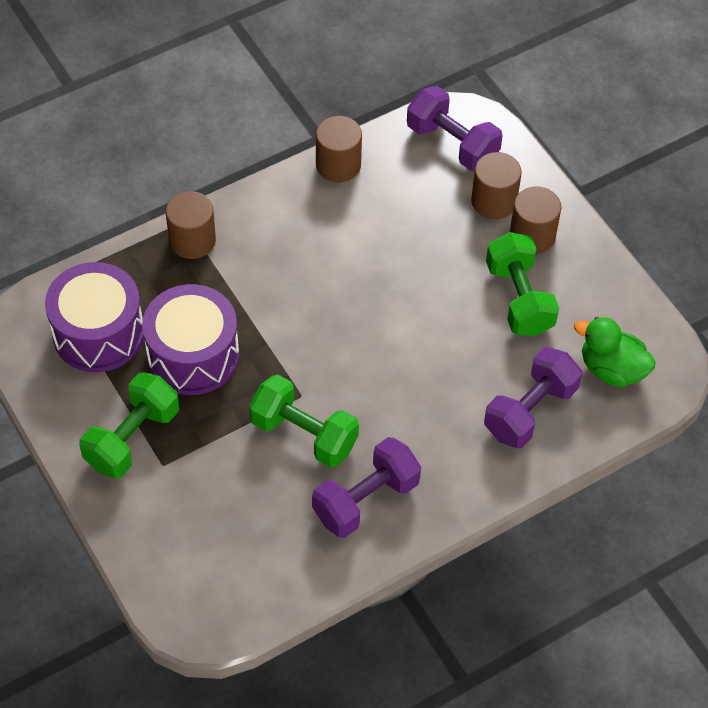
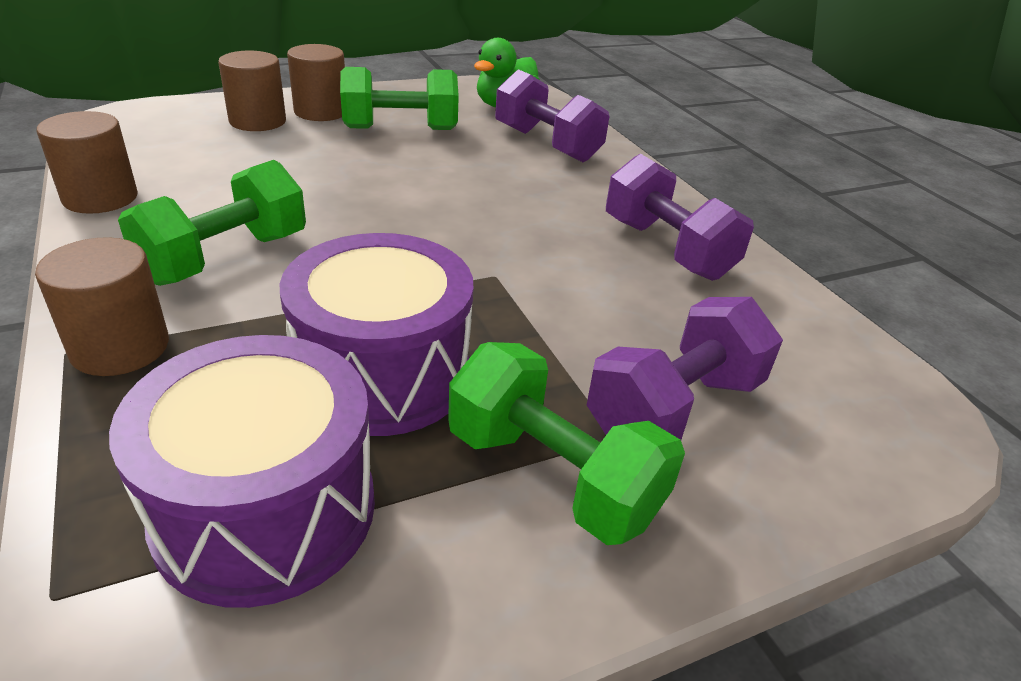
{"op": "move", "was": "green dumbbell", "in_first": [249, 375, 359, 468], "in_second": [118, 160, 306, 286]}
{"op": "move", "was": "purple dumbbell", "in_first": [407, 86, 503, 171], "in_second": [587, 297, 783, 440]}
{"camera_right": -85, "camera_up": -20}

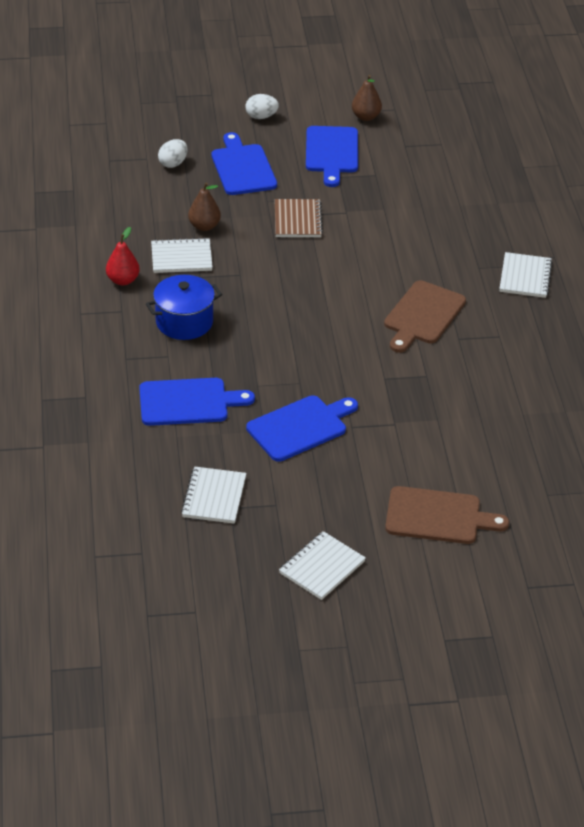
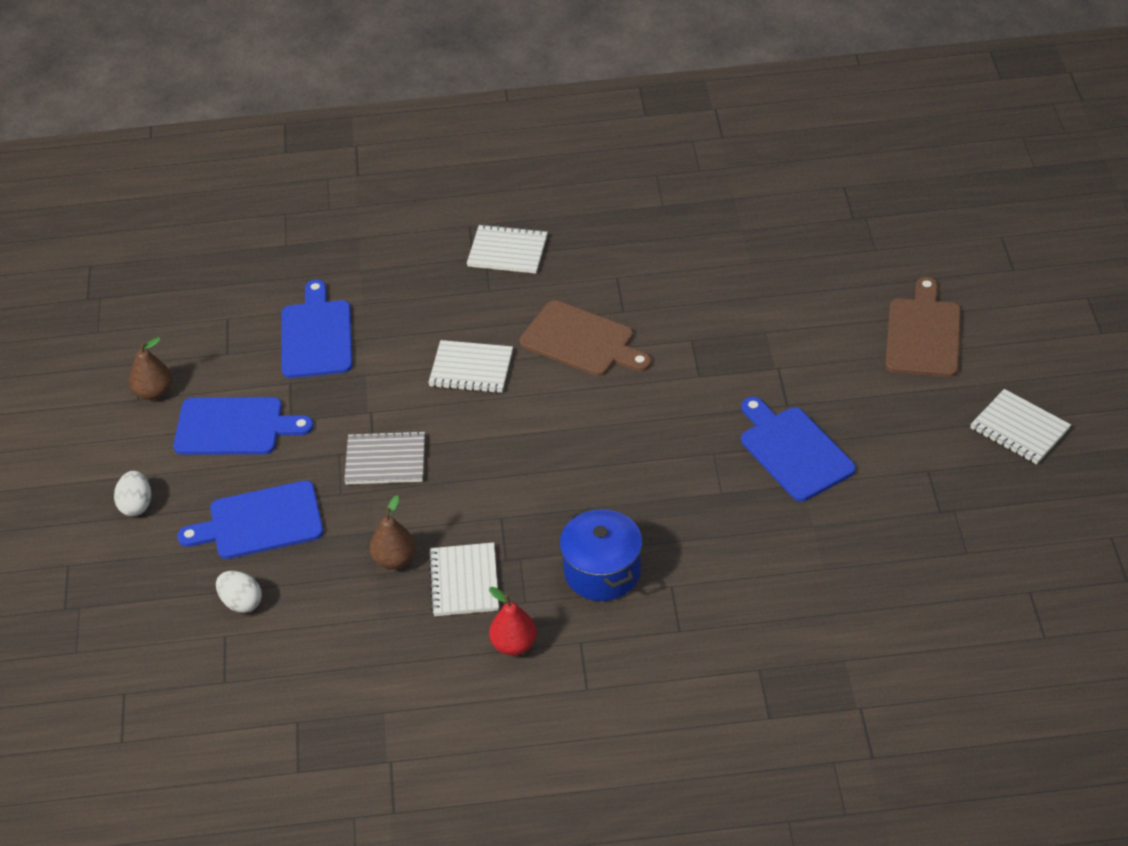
{"op": "move", "was": "blue cutting board", "in_first": [139, 378, 255, 426], "in_second": [281, 280, 353, 378]}
{"op": "recolor", "was": "brown notebook", "now": "grey notebook", "in_first": [275, 199, 323, 237], "in_second": [344, 430, 425, 484]}
{"op": "move", "was": "white notebook", "in_first": [181, 467, 247, 524], "in_second": [428, 340, 513, 393]}
{"camera_right": -85, "camera_up": 5}

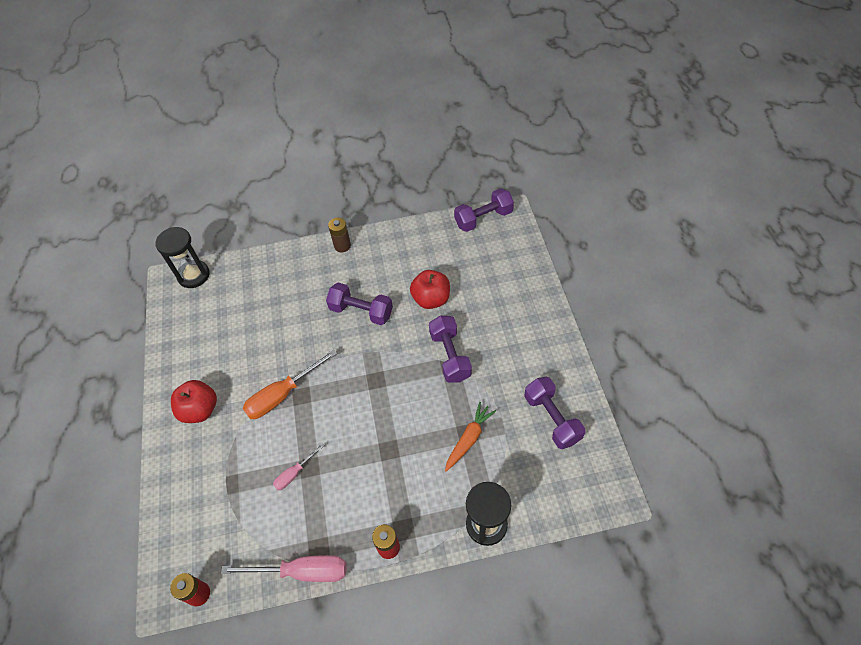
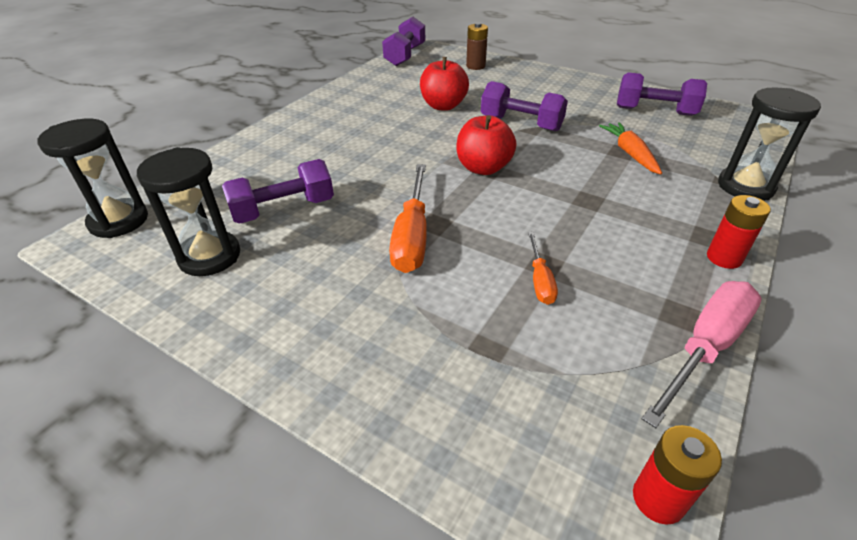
{"op": "insert", "now": "black hourglass", "in_second": [137, 147, 240, 276]}
{"op": "move", "was": "purple dumbbell", "in_first": [326, 282, 393, 325], "in_second": [222, 159, 334, 224]}
{"op": "move", "was": "red apple", "in_first": [171, 380, 217, 423], "in_second": [456, 115, 516, 175]}
{"op": "move", "was": "brown battery", "in_first": [328, 218, 351, 253], "in_second": [466, 22, 488, 70]}
{"op": "recolor", "was": "pink screwdriver", "now": "orange screwdriver", "in_first": [273, 443, 325, 490], "in_second": [528, 232, 558, 305]}
{"camera_right": -50, "camera_up": -15}

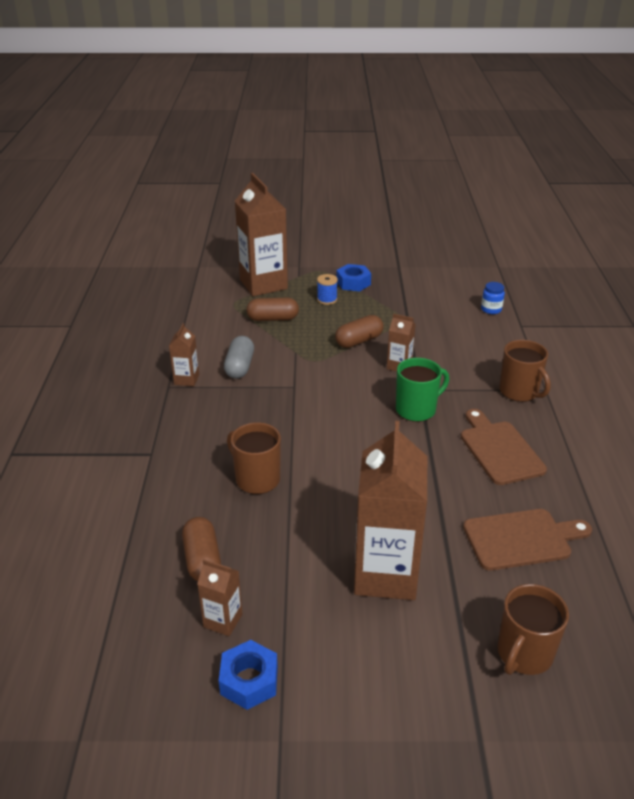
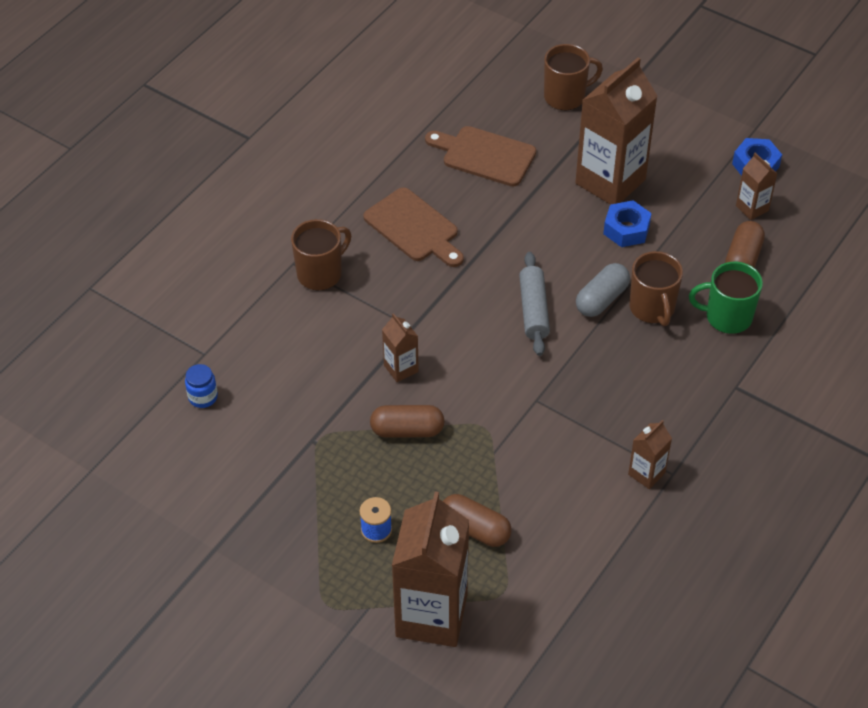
{"op": "rotate", "was": "brown mug", "in_first": [499, 340, 551, 402], "in_second": [291, 219, 351, 290], "clockwise": 45}
{"op": "rotate", "was": "brown cutting board", "in_first": [461, 409, 547, 485], "in_second": [363, 187, 464, 267], "clockwise": -60}
{"op": "insert", "now": "grey rolling pin", "in_second": [519, 252, 550, 356]}
{"op": "move", "was": "grey capsule", "in_first": [224, 336, 254, 379], "in_second": [576, 263, 630, 317]}
{"op": "move", "was": "blue nut", "in_first": [336, 264, 371, 291], "in_second": [603, 200, 652, 247]}
{"op": "move", "was": "green mug", "in_first": [396, 358, 449, 422], "in_second": [689, 262, 763, 334]}
{"camera_right": -145, "camera_up": 15}

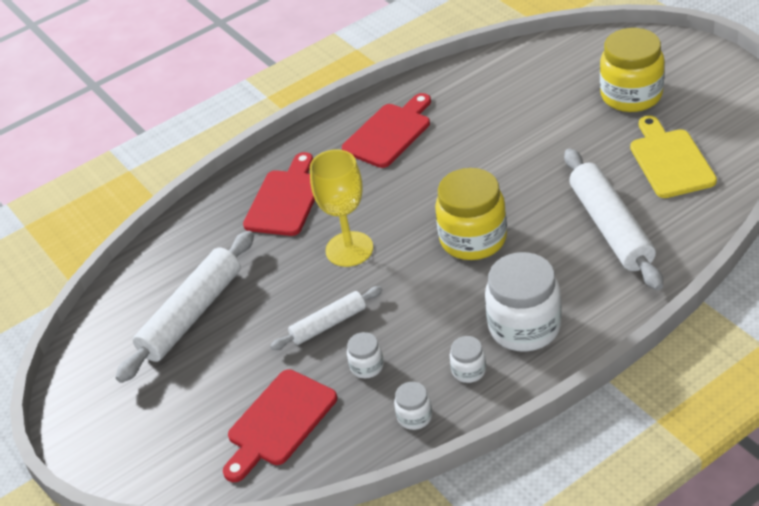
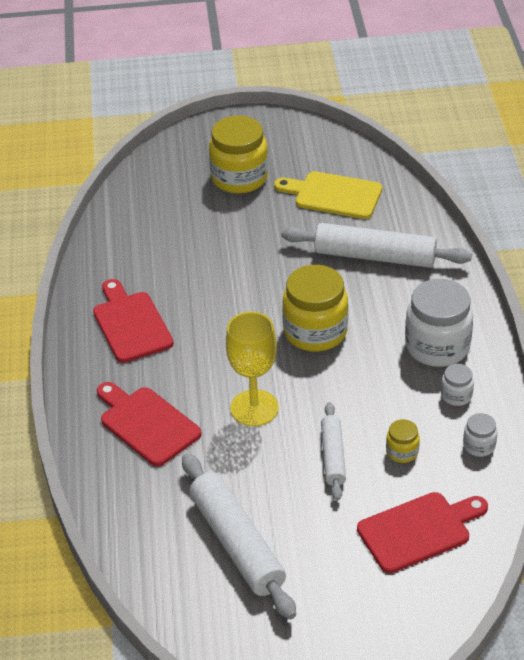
{"op": "rotate", "was": "red cutting board", "in_first": [223, 369, 337, 482], "in_second": [357, 492, 488, 573], "clockwise": -90}
{"op": "recolor", "was": "white jar", "now": "yellow jar", "in_first": [347, 332, 384, 378], "in_second": [386, 419, 420, 463]}
{"camera_right": -65, "camera_up": 0}

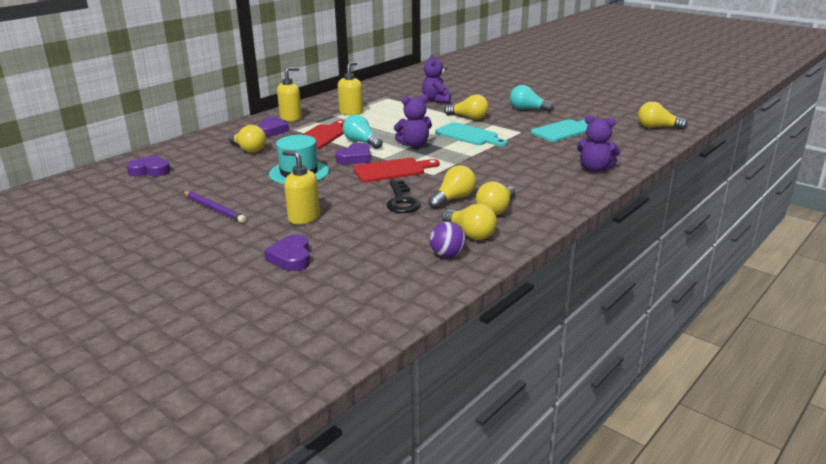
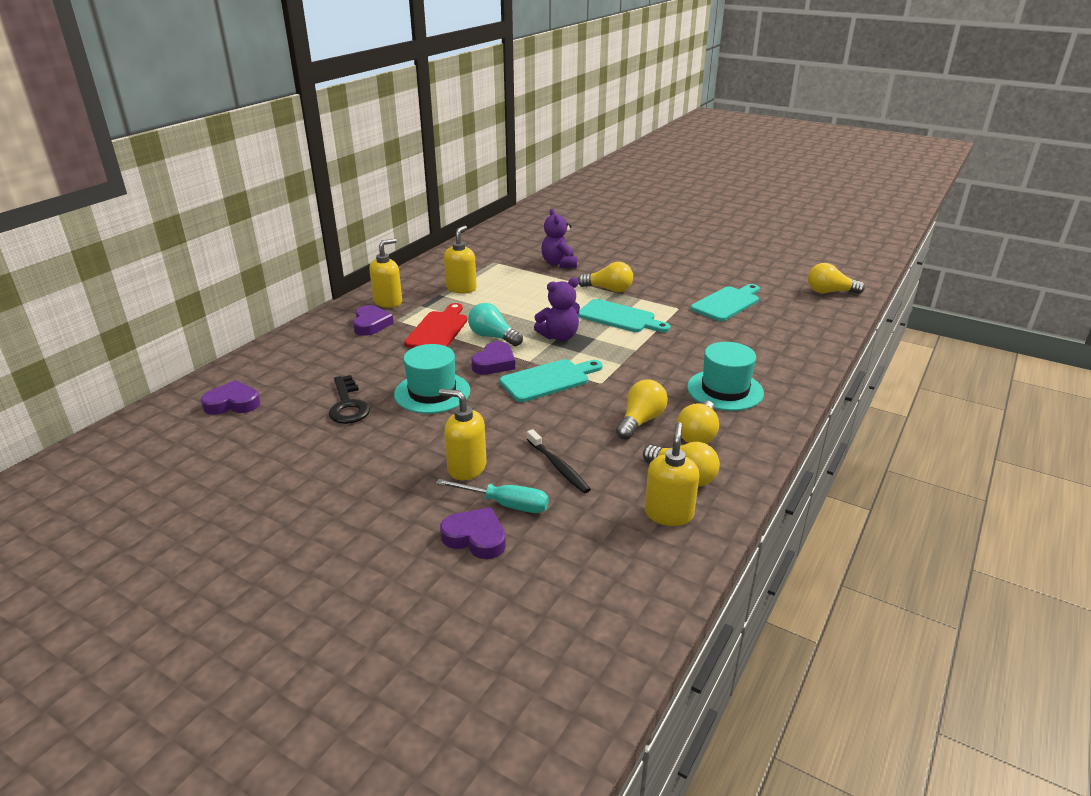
{"op": "move", "was": "black key", "in_first": [387, 180, 421, 213], "in_second": [328, 375, 370, 424]}
{"op": "insert", "now": "turquoise screwdriver", "in_second": [436, 479, 549, 513]}
{"op": "rotate", "was": "purple heart", "in_first": [264, 235, 310, 271], "in_second": [440, 507, 506, 559], "clockwise": 135}
{"op": "recolor", "was": "red cutting board", "now": "turquoise cutting board", "in_first": [353, 158, 440, 182], "in_second": [500, 359, 602, 402]}
{"op": "insert", "now": "black toothbrush", "in_second": [527, 429, 591, 493]}
{"op": "replace", "was": "purple ball", "now": "yellow soap dispenser", "in_first": [430, 222, 466, 258], "in_second": [645, 422, 699, 526]}
{"op": "insert", "now": "turquoise hat", "in_second": [687, 342, 764, 411]}
{"op": "delete", "was": "purple pencil", "in_first": [183, 191, 246, 223]}
{"op": "delete", "was": "yellow light bulb", "in_first": [228, 125, 266, 153]}
{"op": "delete", "was": "turquoise light bulb", "in_first": [510, 85, 554, 112]}
{"op": "delete", "was": "purple teddy bear", "in_first": [577, 115, 620, 172]}
{"camera_right": -10, "camera_up": 5}

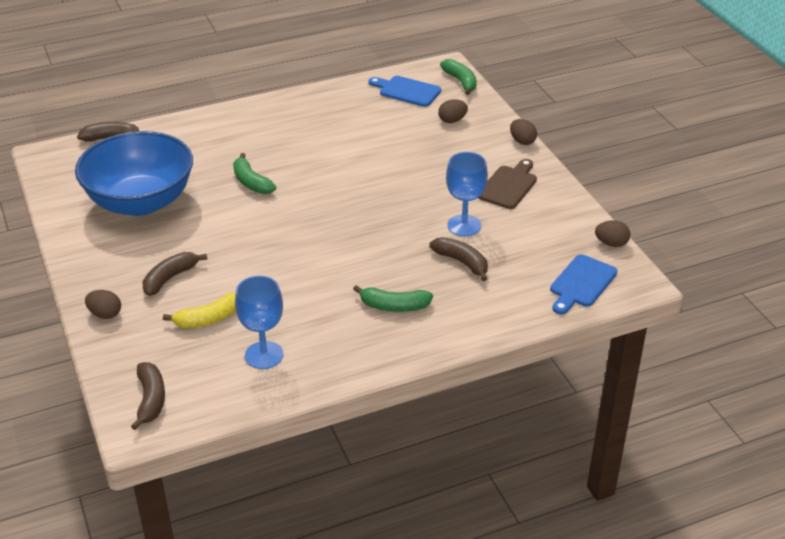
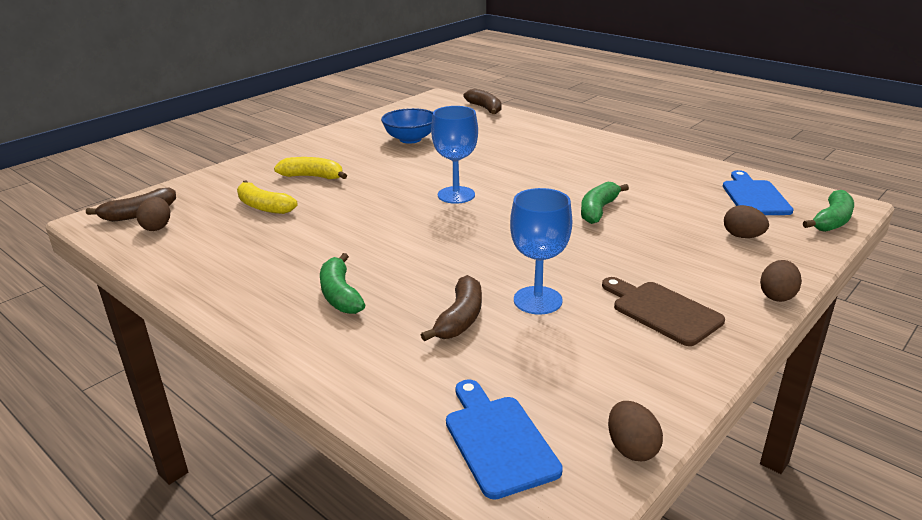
{"op": "move", "was": "brown egg", "in_first": [85, 290, 121, 319], "in_second": [136, 197, 170, 231]}
{"op": "recolor", "was": "brown banana", "now": "yellow banana", "in_first": [143, 252, 207, 296], "in_second": [274, 157, 347, 179]}
{"op": "resize", "was": "blue bowl", "in_first": [75, 131, 193, 216], "in_second": [381, 108, 433, 144], "ratio": 0.51}
{"op": "move", "was": "blue goblet", "in_first": [235, 276, 283, 369], "in_second": [431, 106, 478, 204]}
{"op": "rotate", "was": "blue cutting board", "in_first": [550, 254, 617, 314], "in_second": [446, 379, 563, 500], "clockwise": 60}
{"op": "move", "was": "green banana", "in_first": [233, 153, 276, 194], "in_second": [581, 182, 629, 224]}
{"op": "rotate", "was": "brown cutting board", "in_first": [478, 159, 537, 209], "in_second": [602, 277, 725, 346], "clockwise": -135}
{"camera_right": 65, "camera_up": -10}

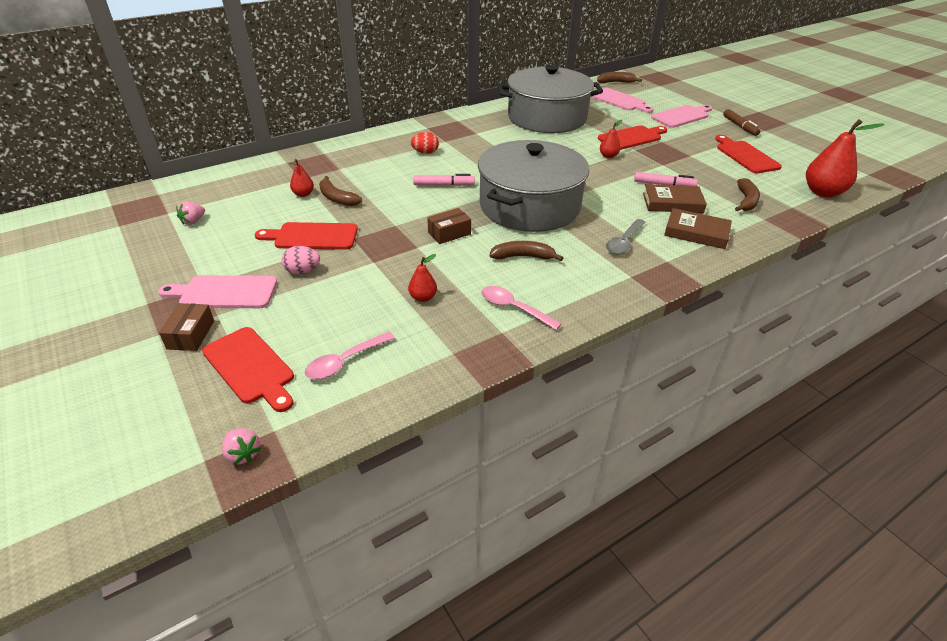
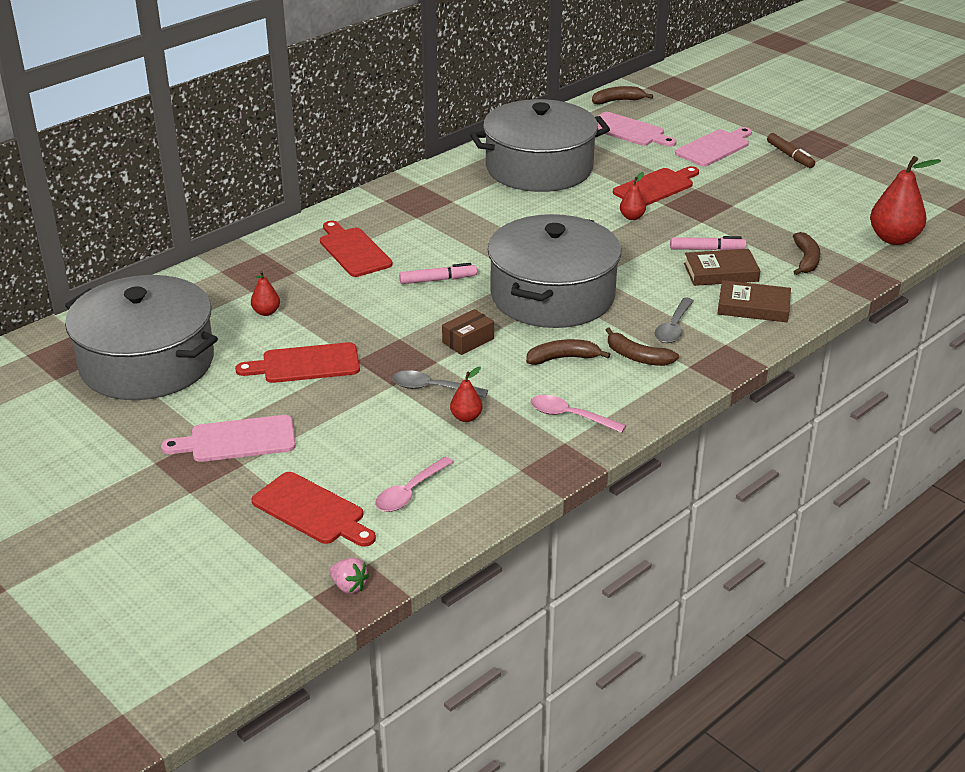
{"op": "replace", "was": "pink strawberry", "now": "grey pot", "in_first": [176, 201, 205, 225], "in_second": [65, 275, 218, 400]}
{"op": "move", "was": "red cutting board", "in_first": [715, 135, 782, 173], "in_second": [320, 221, 392, 277]}
{"op": "insert", "now": "grey spoon", "in_second": [392, 370, 488, 398]}
{"op": "move", "was": "brown banana", "in_first": [319, 176, 362, 206], "in_second": [606, 327, 679, 366]}
{"op": "delete", "was": "brown box", "in_first": [159, 303, 214, 351]}
{"op": "delete", "was": "pink egg", "in_first": [282, 246, 320, 274]}
{"op": "delete", "was": "red egg", "in_first": [411, 132, 439, 154]}
{"camera_right": -10, "camera_up": -5}

